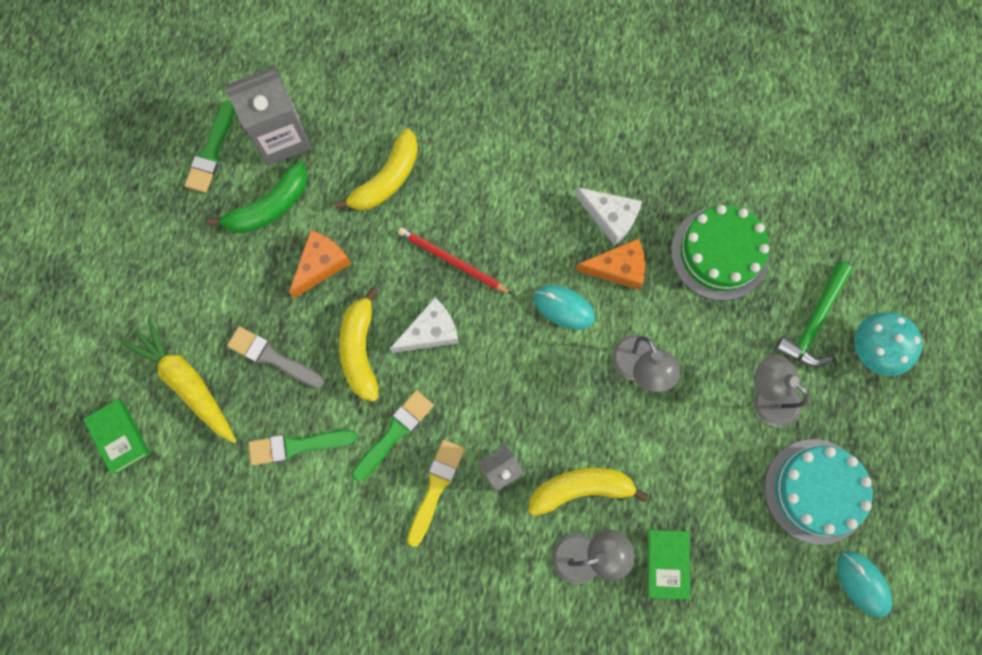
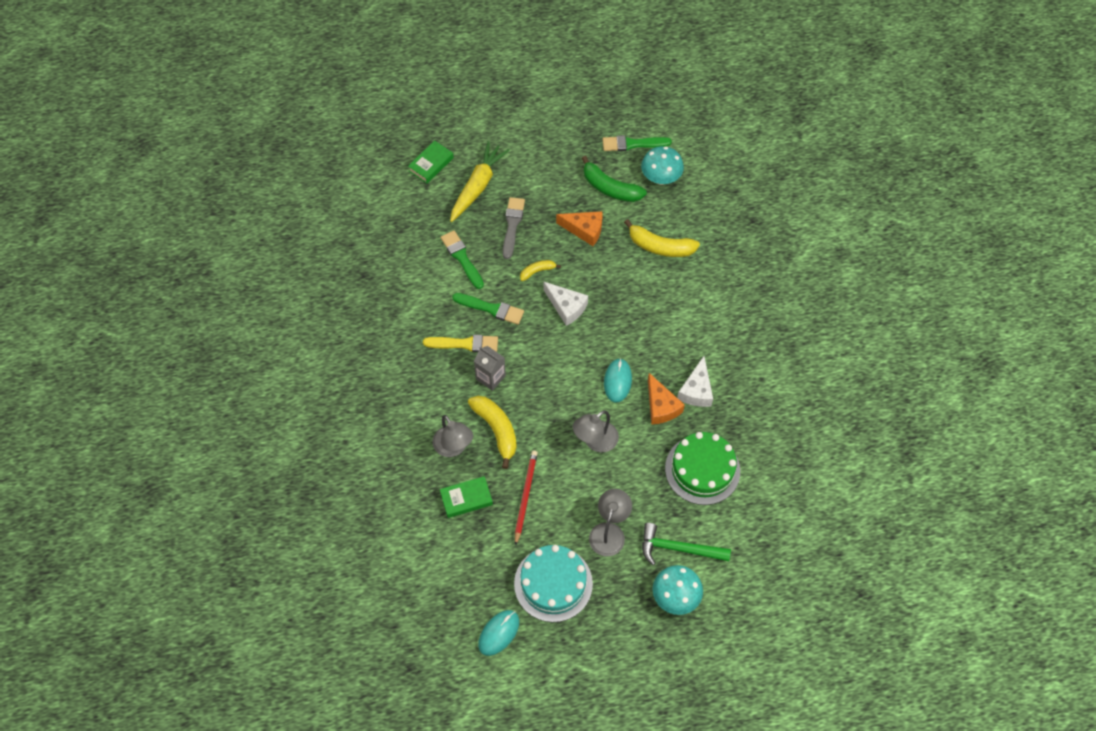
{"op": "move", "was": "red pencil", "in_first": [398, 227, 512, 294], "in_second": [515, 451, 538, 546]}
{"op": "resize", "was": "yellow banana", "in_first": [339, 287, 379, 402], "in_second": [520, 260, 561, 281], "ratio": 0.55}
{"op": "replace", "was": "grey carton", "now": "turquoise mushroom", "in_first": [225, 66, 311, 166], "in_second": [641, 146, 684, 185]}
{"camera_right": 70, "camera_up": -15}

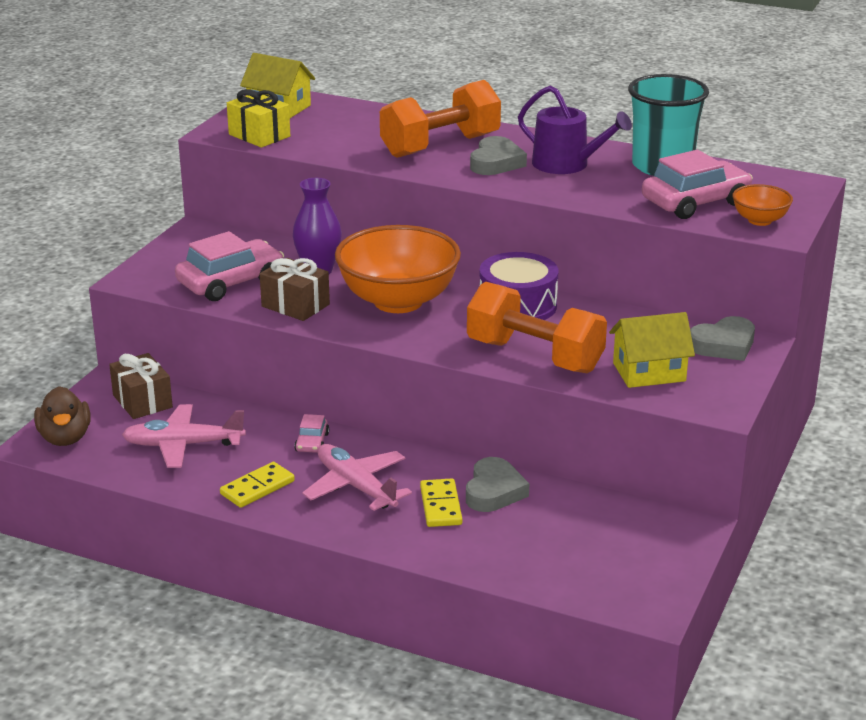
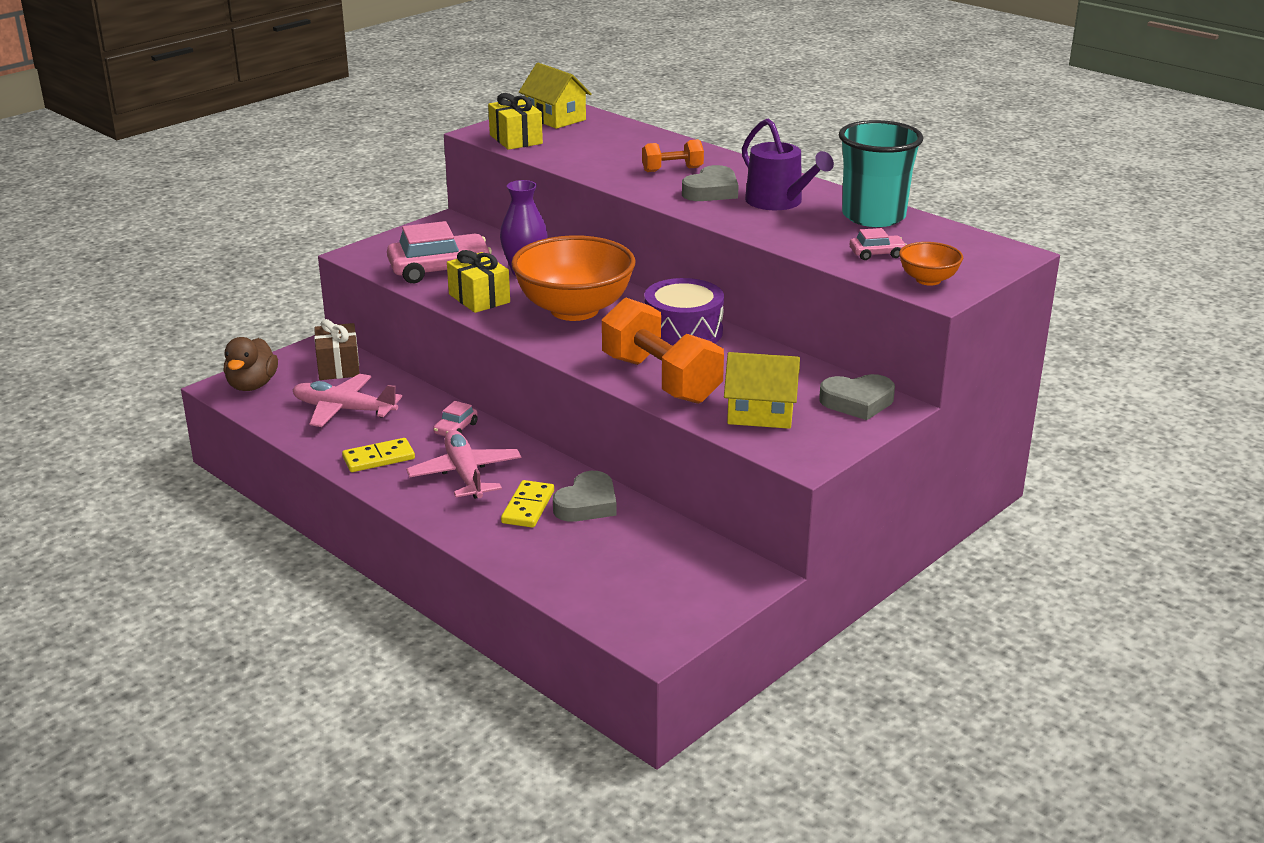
{"op": "recolor", "was": "brown gift", "now": "yellow gift", "in_first": [260, 258, 330, 321], "in_second": [447, 250, 510, 313]}
{"op": "resize", "was": "orange dumbbell", "in_first": [380, 80, 501, 158], "in_second": [642, 139, 704, 172], "ratio": 0.5}
{"op": "resize", "was": "pink car", "in_first": [642, 150, 753, 219], "in_second": [850, 228, 907, 260], "ratio": 0.48}
{"camera_right": 20, "camera_up": 0}

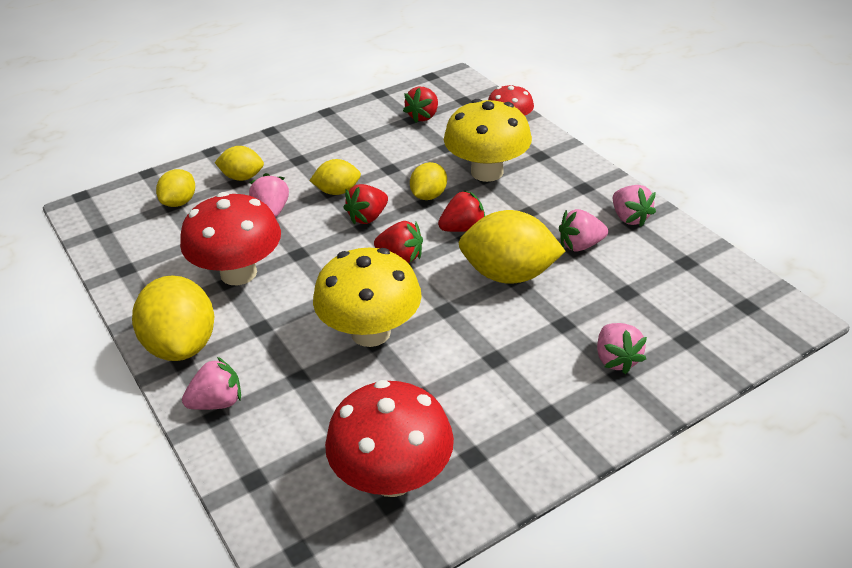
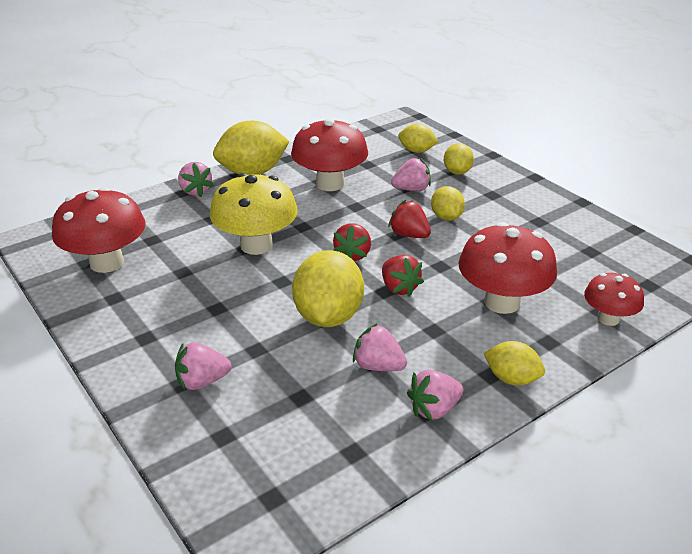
{"op": "rotate", "was": "pink strawberry", "in_first": [559, 209, 608, 252], "in_second": [353, 323, 407, 371], "clockwise": -45}
{"op": "recolor", "was": "yellow mushroom", "now": "red mushroom", "in_first": [444, 99, 532, 182], "in_second": [458, 222, 557, 314]}
{"op": "move", "was": "yellow lemon", "in_first": [410, 162, 447, 200], "in_second": [484, 341, 545, 385]}
{"op": "delete", "was": "red strawberry", "in_first": [403, 87, 438, 123]}
{"camera_right": 85, "camera_up": -5}

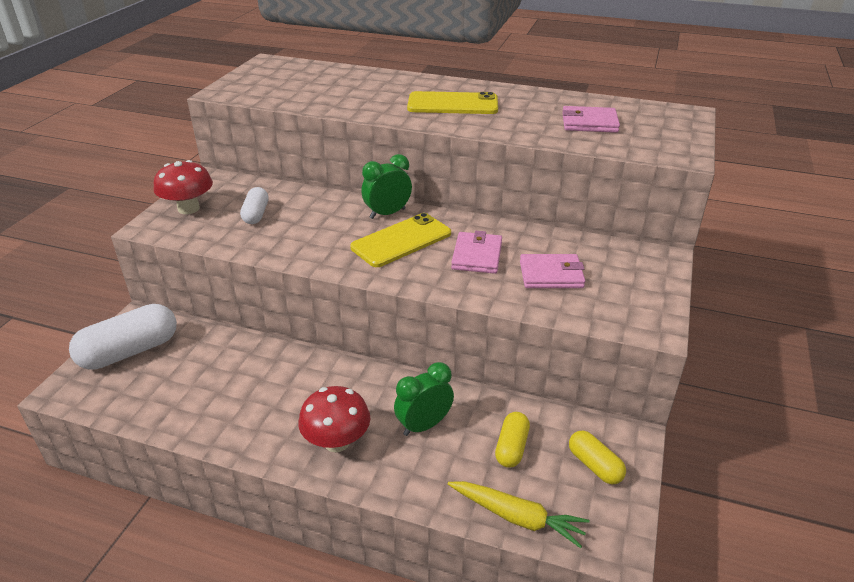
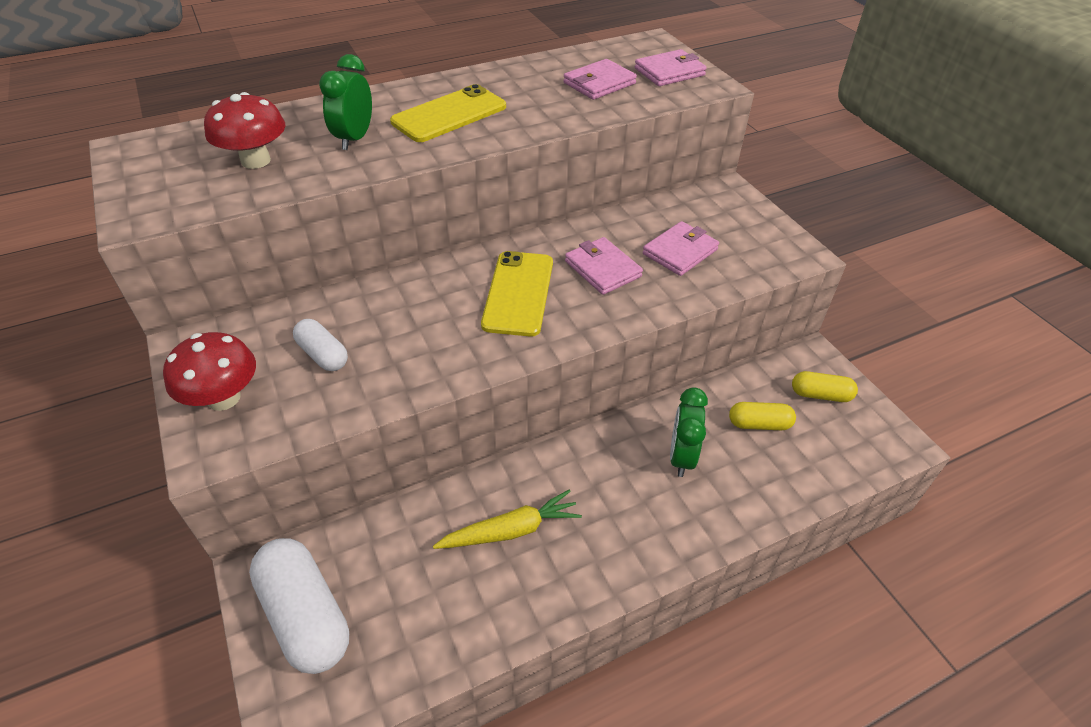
{"op": "move", "was": "red mushroom", "in_first": [298, 386, 371, 452], "in_second": [204, 92, 285, 169]}
{"op": "rotate", "was": "white capsule", "in_first": [69, 304, 177, 370], "in_second": [249, 538, 349, 674], "clockwise": -45}
{"op": "move", "was": "green clock", "in_first": [361, 154, 412, 219], "in_second": [319, 54, 372, 150]}
{"op": "move", "was": "yellow carrot", "in_first": [448, 481, 590, 548], "in_second": [433, 489, 582, 549]}
{"op": "insert", "now": "pink wallet", "in_second": [635, 49, 707, 86]}
{"op": "rotate", "was": "yellow capsule", "in_first": [495, 412, 530, 468], "in_second": [729, 402, 796, 430], "clockwise": -60}
{"camera_right": -45, "camera_up": 10}

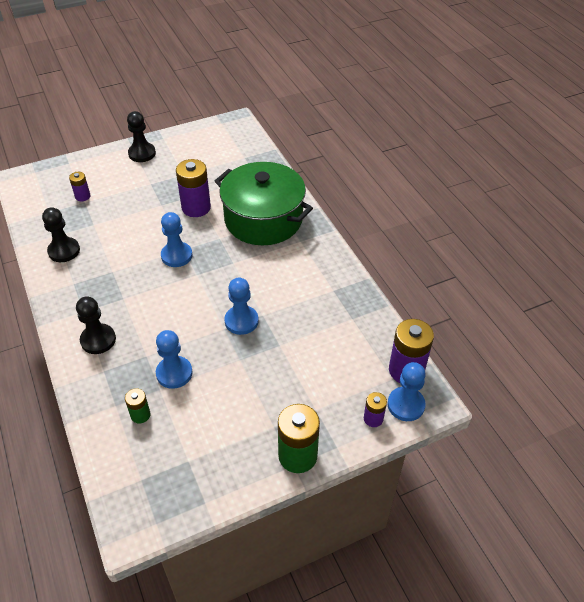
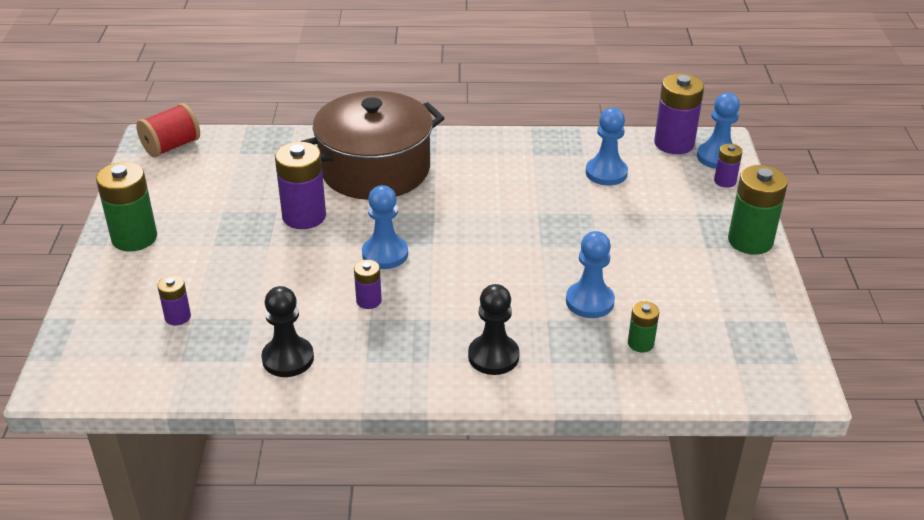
{"op": "replace", "was": "black pawn", "now": "green battery", "in_first": [127, 111, 156, 162], "in_second": [96, 162, 157, 251]}
{"op": "insert", "now": "red spool", "in_second": [136, 103, 200, 157]}
{"op": "recolor", "was": "green pot", "now": "brown pot", "in_first": [215, 162, 313, 245], "in_second": [300, 91, 444, 200]}
{"op": "insert", "now": "purple battery", "in_second": [354, 260, 382, 309]}
{"op": "move", "was": "blue pawn", "in_first": [224, 278, 258, 335], "in_second": [586, 108, 628, 185]}
{"camera_right": -65, "camera_up": -10}

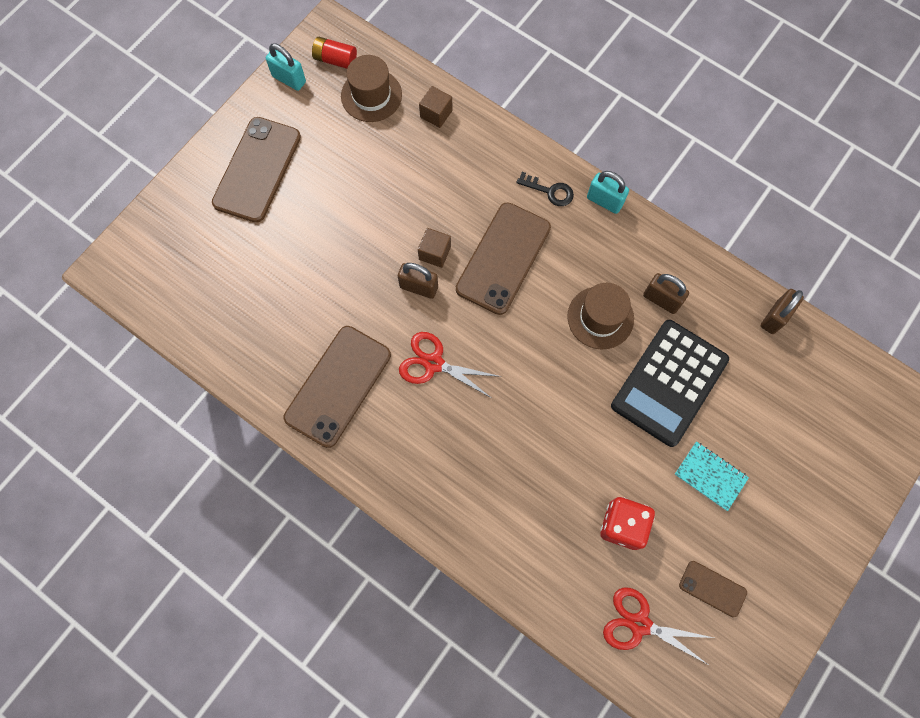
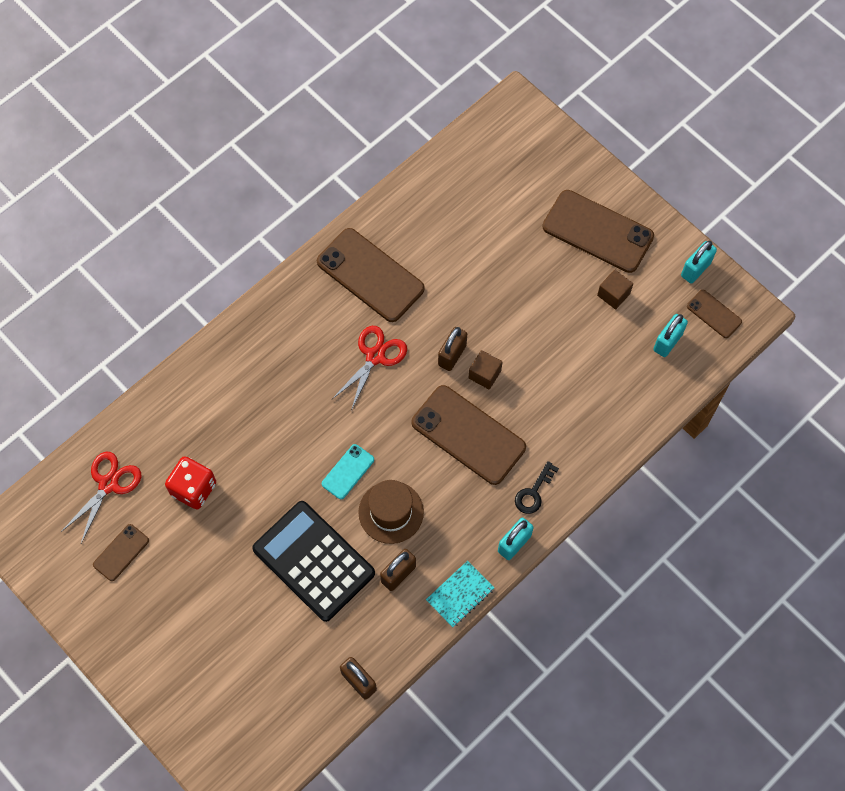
{"op": "insert", "now": "turquoise phone", "in_second": [322, 444, 374, 499]}
{"op": "move", "was": "turquoise notebook", "in_first": [674, 441, 749, 511], "in_second": [426, 561, 494, 627]}
{"op": "move", "was": "brown cube", "in_first": [419, 86, 452, 128], "in_second": [597, 270, 633, 309]}
{"op": "replace", "was": "brown hat", "now": "turquoise padlock", "in_first": [341, 55, 402, 122], "in_second": [653, 314, 688, 357]}
{"op": "replace", "was": "red battery", "now": "brown phone", "in_first": [312, 37, 357, 69], "in_second": [687, 290, 742, 338]}
{"camera_right": 100, "camera_up": -5}

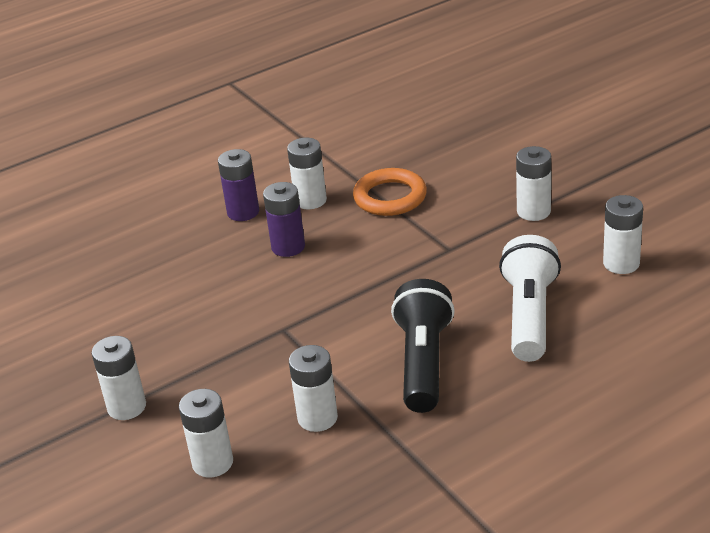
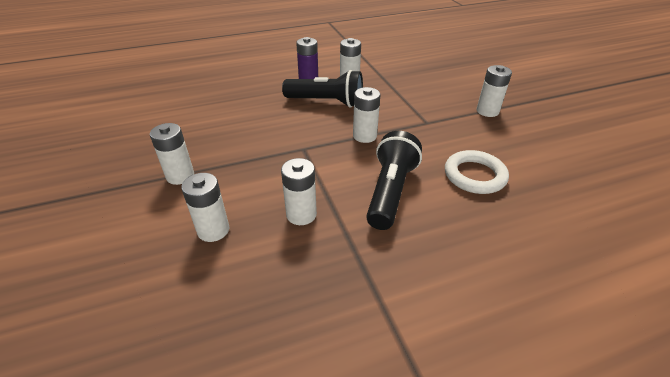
{"op": "replace", "was": "purple battery", "now": "black flashlight", "in_first": [263, 182, 305, 257], "in_second": [282, 70, 363, 108]}
{"op": "move", "was": "white battery", "in_first": [603, 195, 643, 274], "in_second": [353, 87, 380, 143]}
{"op": "replace", "was": "white flashlight", "now": "white ring", "in_first": [499, 235, 561, 362], "in_second": [445, 150, 509, 194]}
{"op": "delete", "was": "orange ring", "in_first": [353, 168, 427, 216]}
{"camera_right": 10, "camera_up": 5}

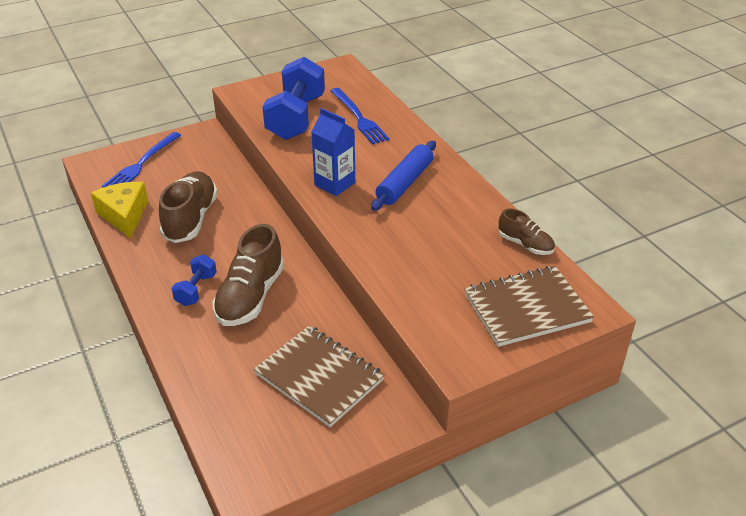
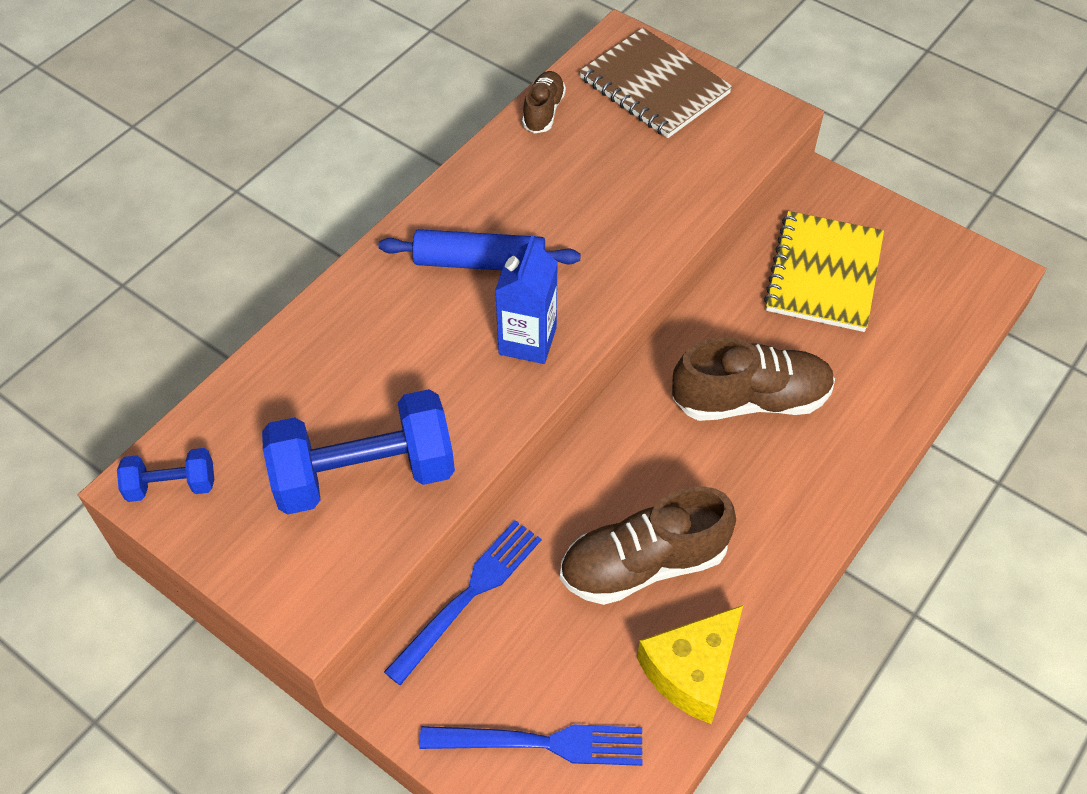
{"op": "move", "was": "blue dumbbell", "in_first": [172, 255, 217, 306], "in_second": [117, 448, 214, 502]}
{"op": "move", "was": "blue fork", "in_first": [330, 88, 389, 145], "in_second": [384, 520, 541, 685]}
{"op": "recolor", "was": "brown notebook", "now": "yellow notebook", "in_first": [254, 325, 385, 427], "in_second": [764, 211, 884, 332]}
{"camera_right": -115, "camera_up": 15}

